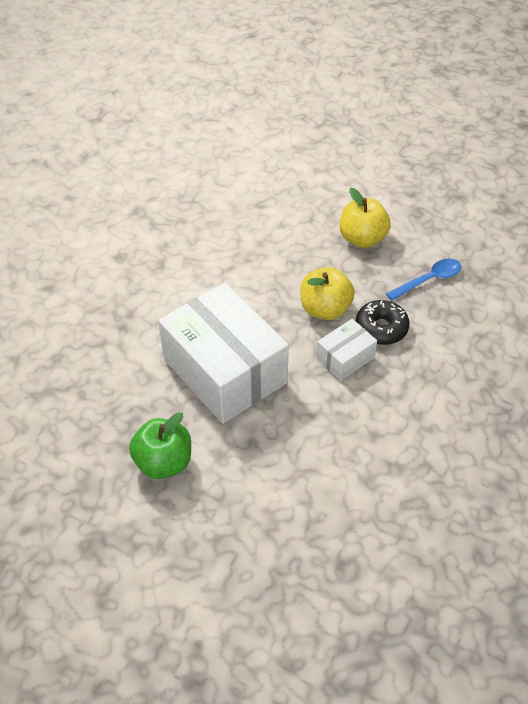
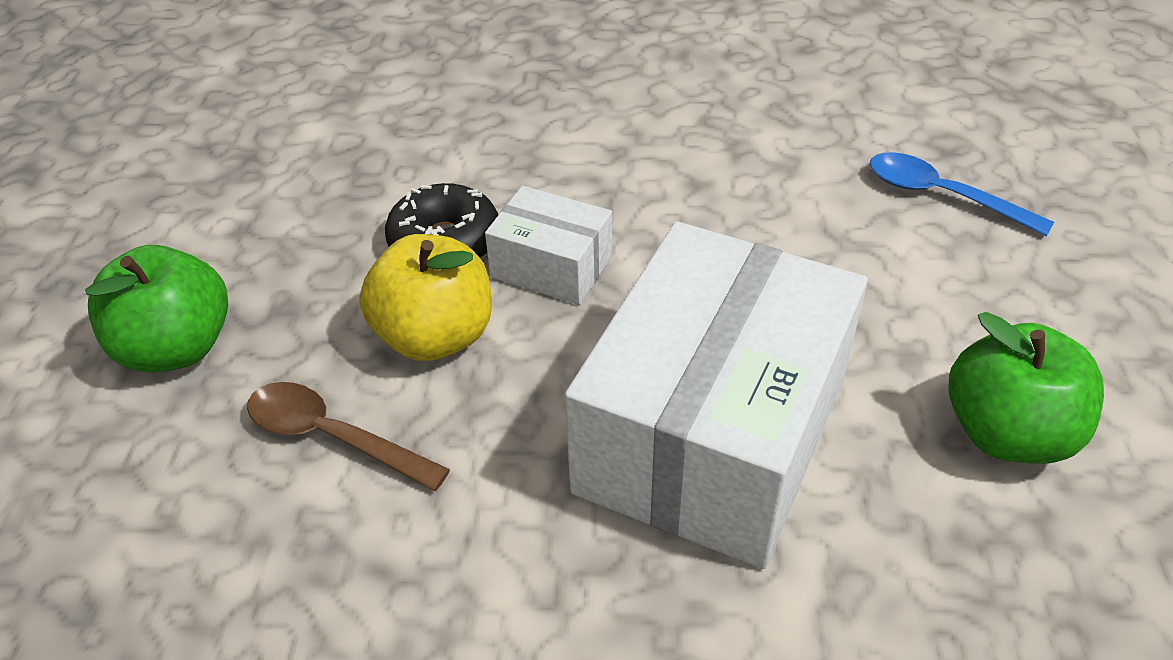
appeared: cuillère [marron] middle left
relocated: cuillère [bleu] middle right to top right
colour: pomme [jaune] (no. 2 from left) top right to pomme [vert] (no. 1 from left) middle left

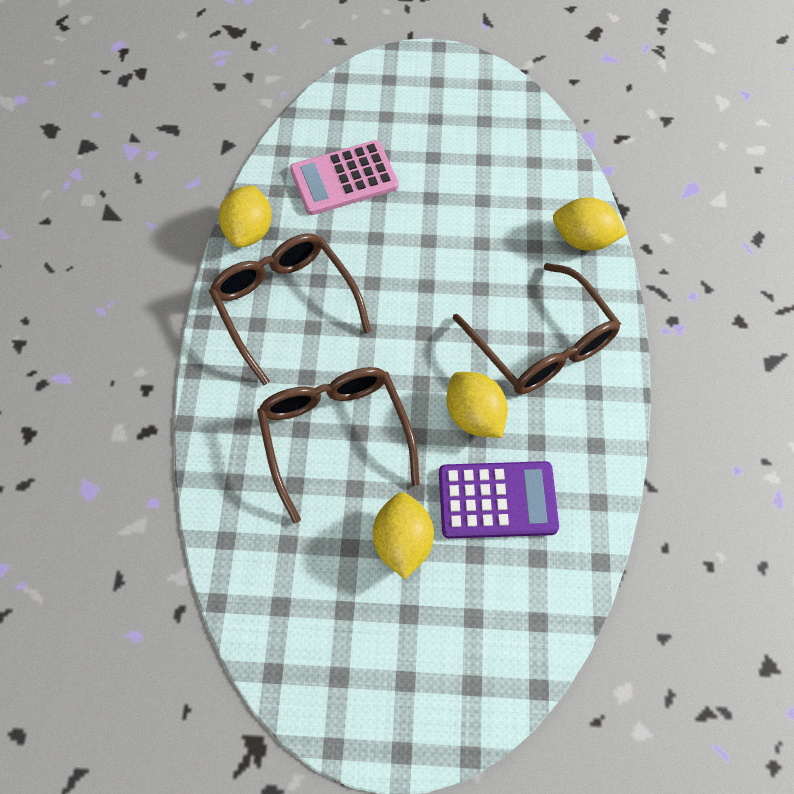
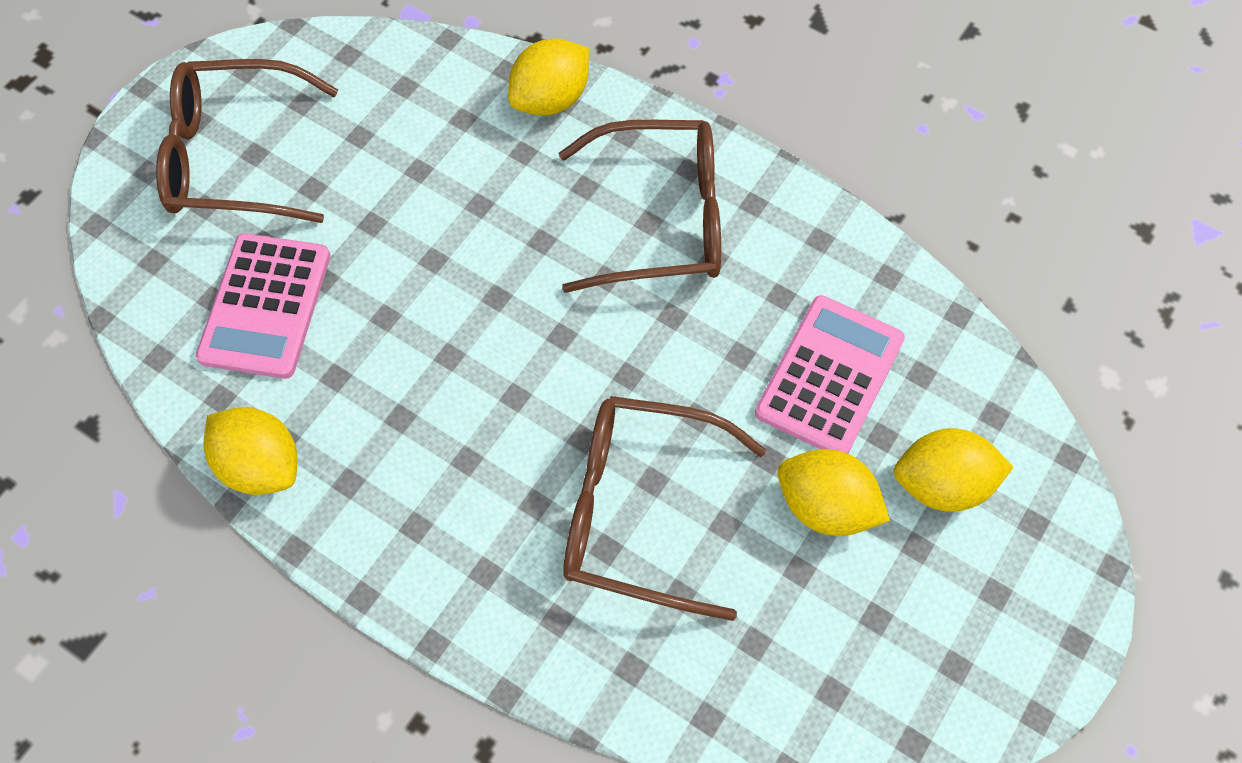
relocated: lunettes [marron] (no. 1 from left) centre to top left; citron [jaune] (no. 3 from left in the first image) centre to citron [jaune] (no. 4 from left) middle right
colour: calculatrice [violet] centre to calculatrice [rose] (no. 2 from left) middle right

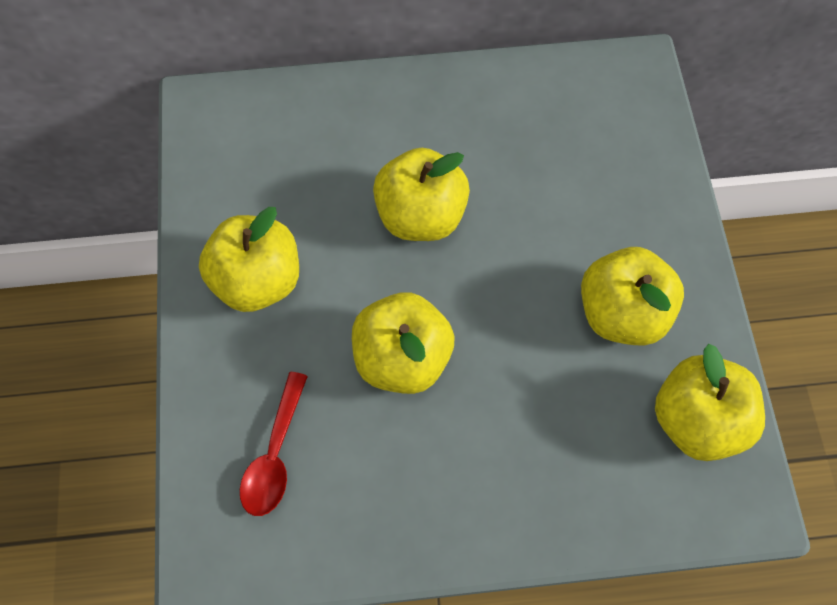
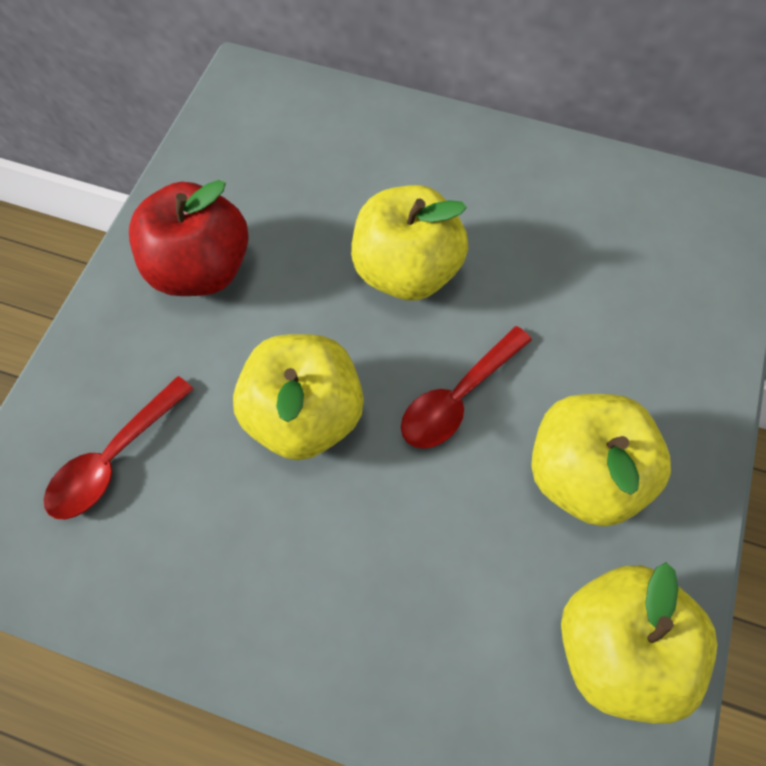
appeared: cuillère [rouge] (no. 2 from left) centre
colour: pomme [jaune] (no. 1 from left) middle left to pomme [rouge] top left

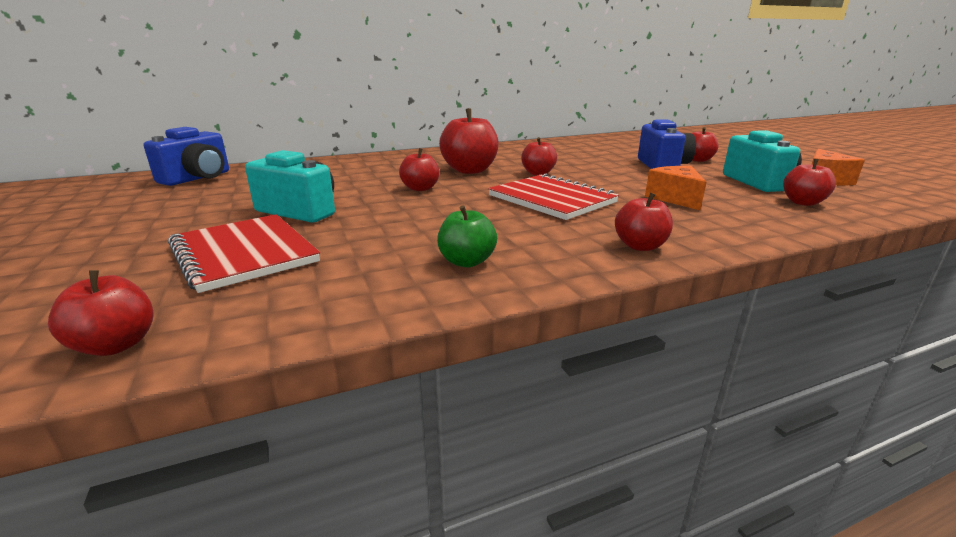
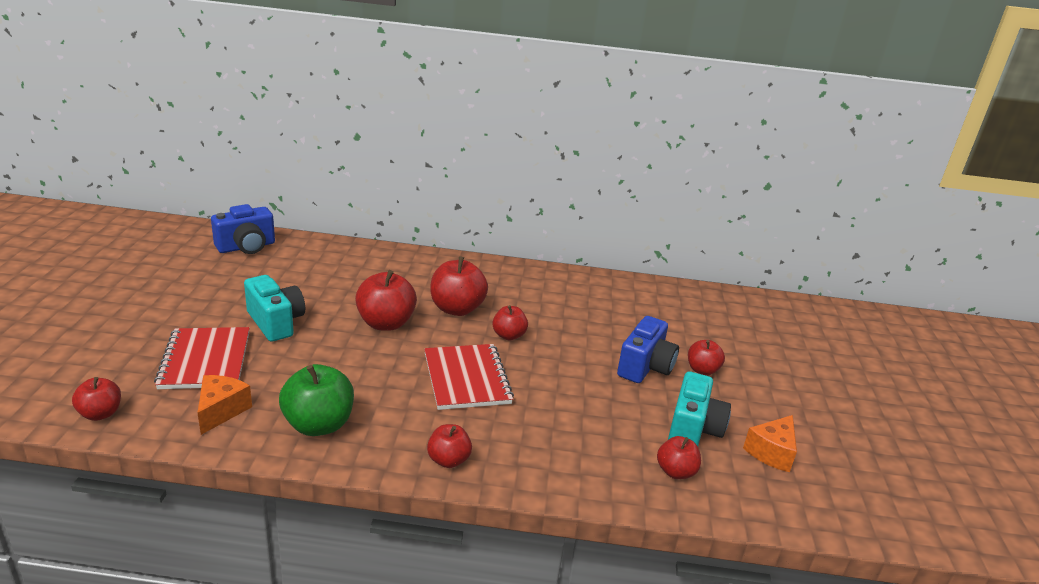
relocated: fromage [orange] (no. 1 from left) middle right to bottom left
size: pomme [rouge] (no. 2 from left) top centre = centre x1.69; pomme [vert] centre = bottom left x1.69

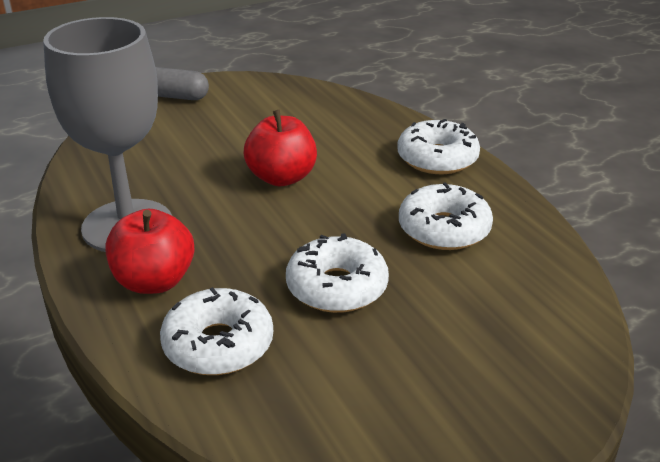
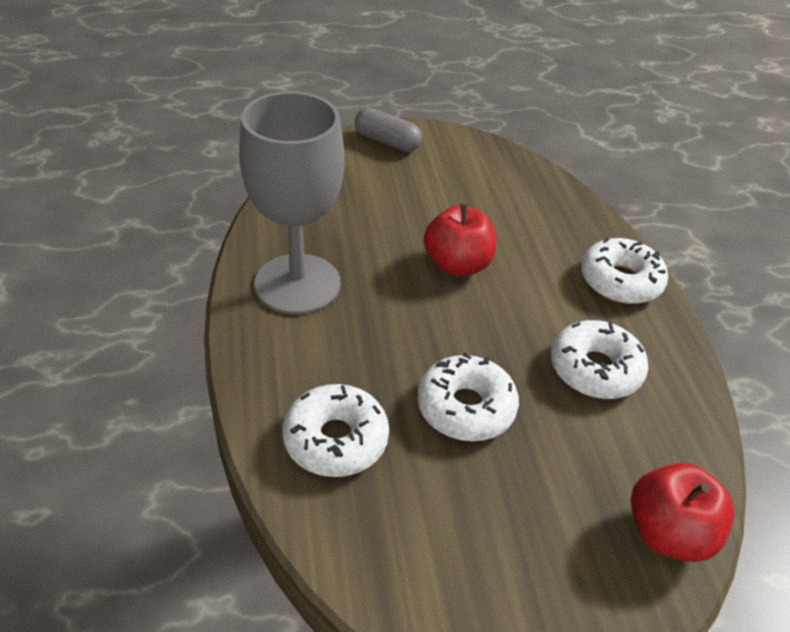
relocated: pomme [rouge] (no. 1 from left in the first image) middle left to pomme [rouge] (no. 2 from left) bottom right

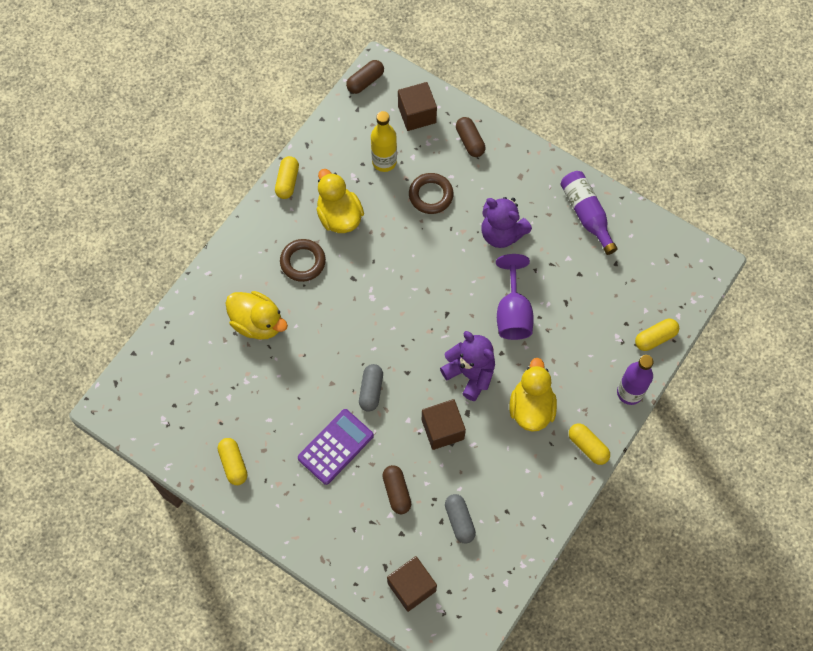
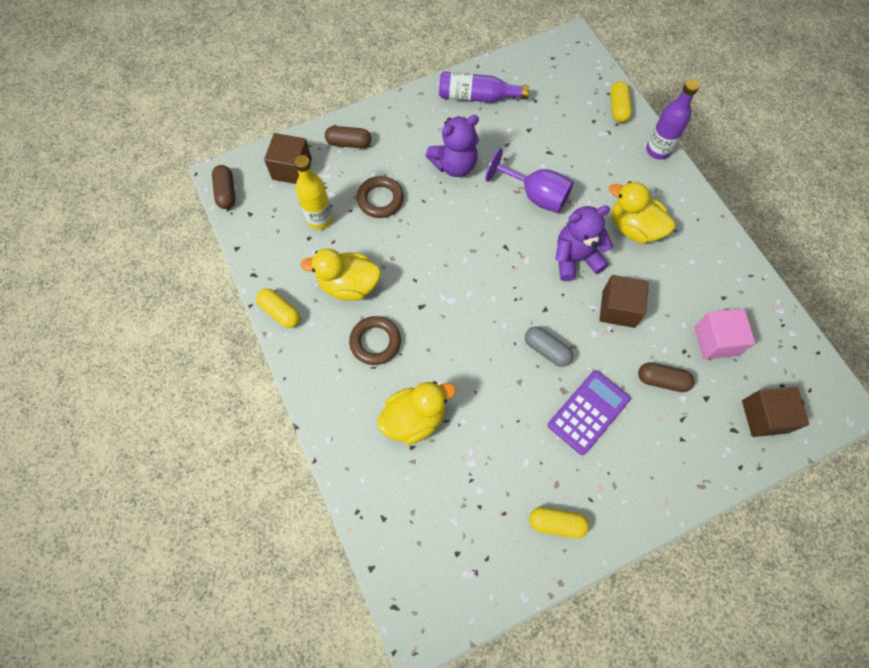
missing: gélule [jaune] (no. 3 from left) bottom right
exchanged: gélule [gris] (no. 2 from left) bottom centre to cube [rose] middle right
spun: calculatrice [violet] bottom centre = middle right 60 degrees clockwise

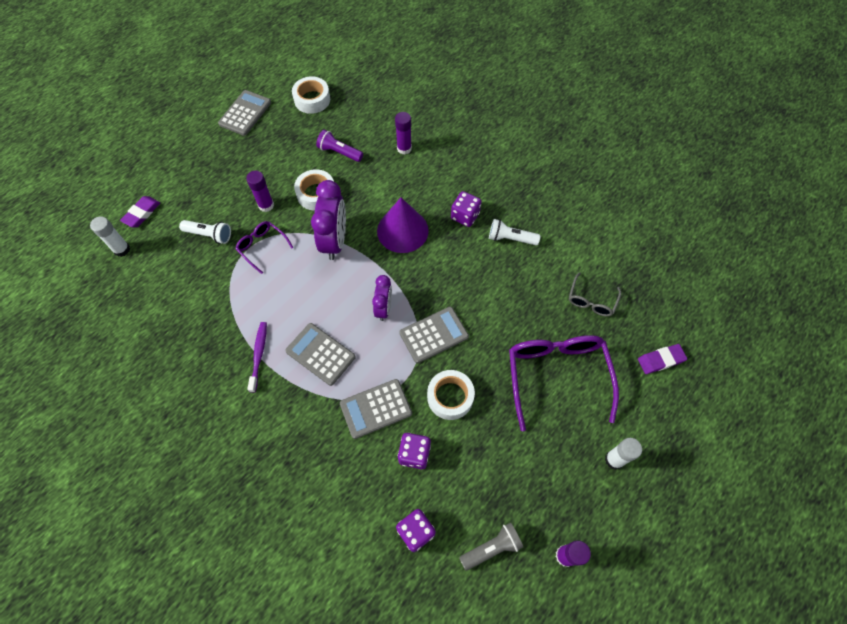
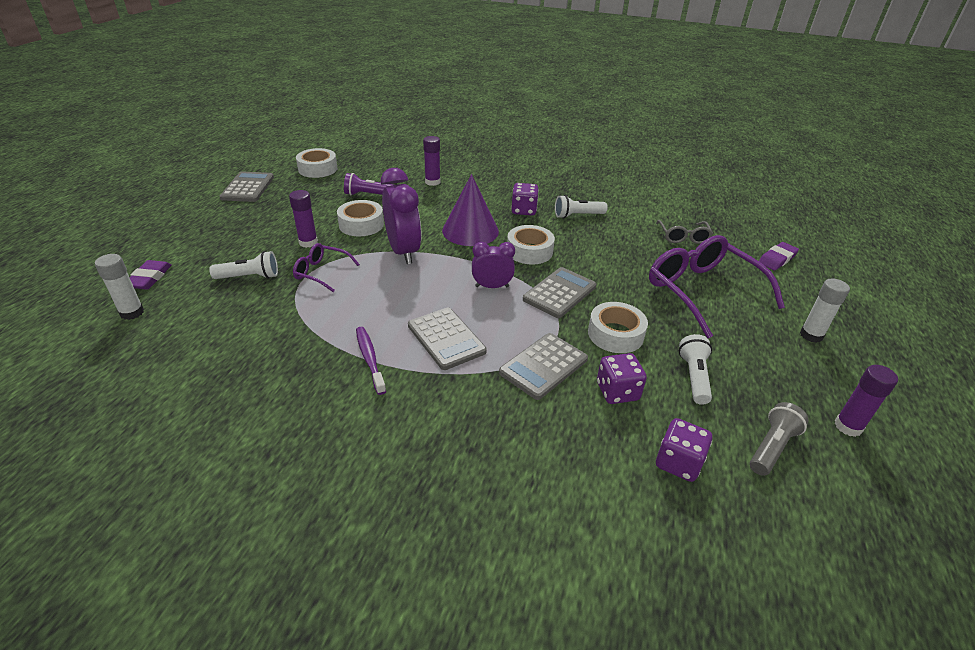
appeared: ruban adhésif [blanc] (no. 3 from left) centre; lampe de poche [blanc] (no. 3 from left) middle right
spun: réveil [violet] (no. 2 from left) centre = centre 75 degrees counterclockwise; calculatrice [gris] (no. 2 from left) centre = centre 135 degrees counterclockwise

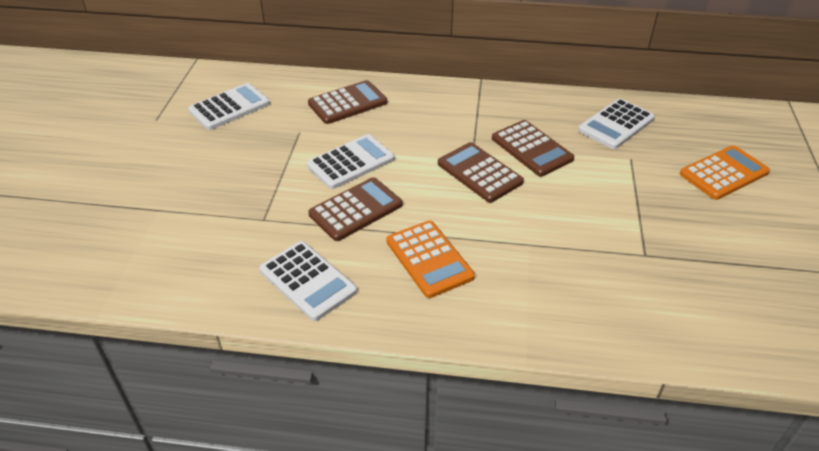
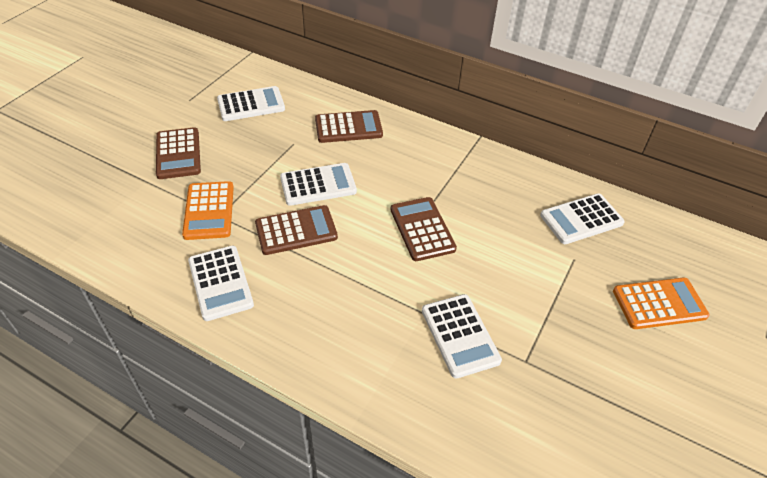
appeared: calculatrice [blanc] (no. 4 from left) bottom centre
relocated: calculatrice [marron] (no. 4 from left in the first image) top centre to calculatrice [marron] (no. 1 from left) top left; calculatrice [orange] (no. 1 from left) centre to middle left

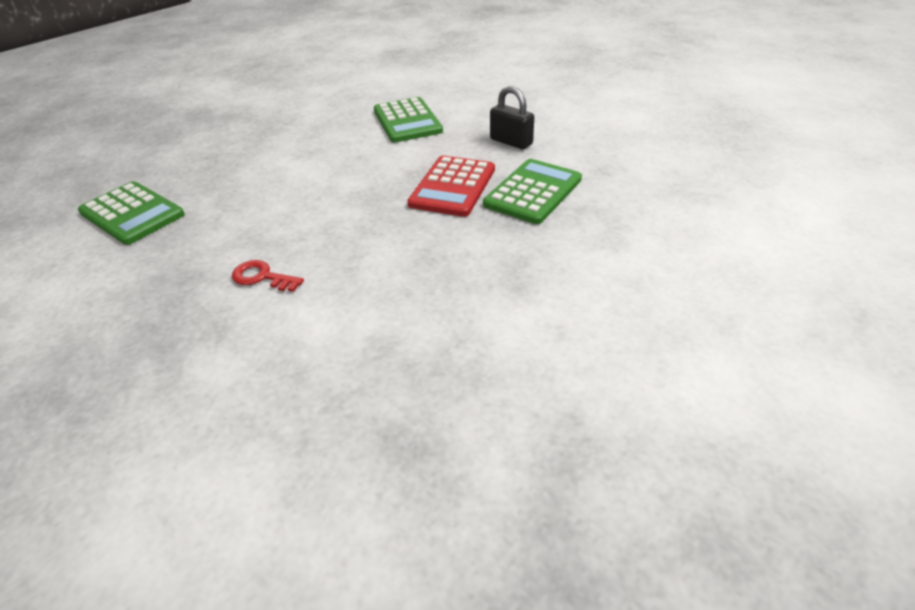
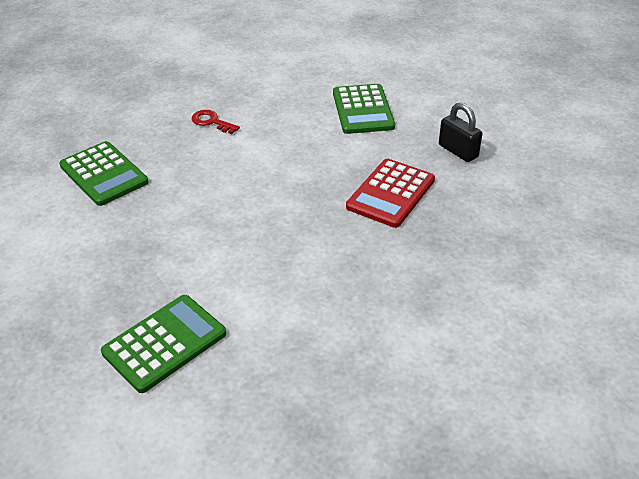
relocated: calculatrice [vert] (no. 3 from left in the first image) top centre to calculatrice [vert] (no. 2 from left) bottom left; clé [rouge] middle left to top centre

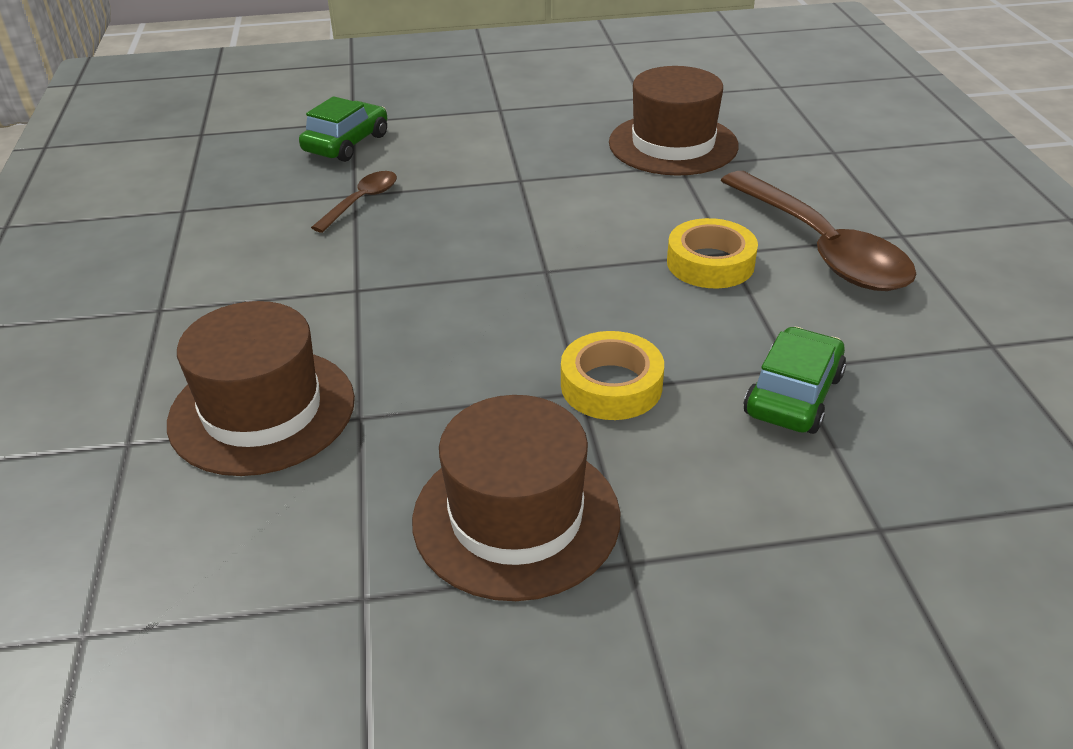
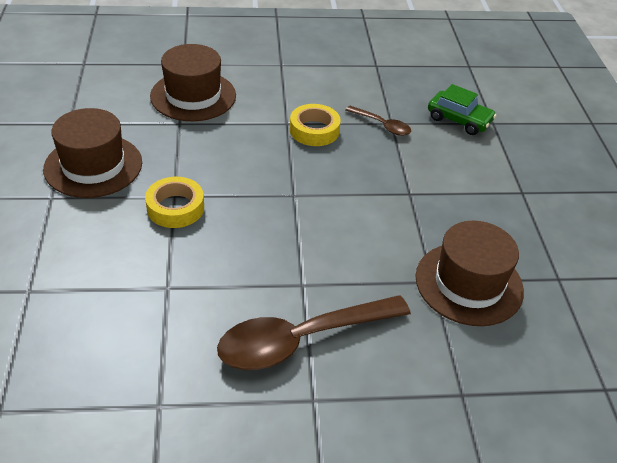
missing: voiture [vert] (no. 2 from left) middle right
relocated: ruban adhésif [jaune] (no. 2 from left) centre to top centre

